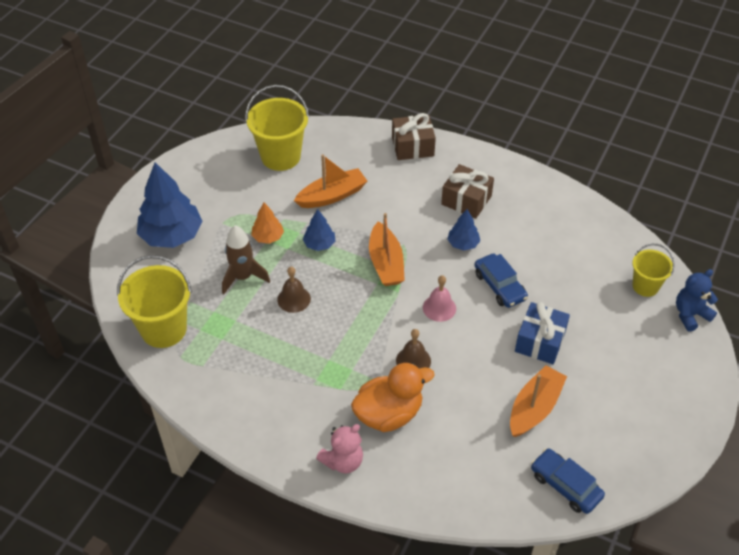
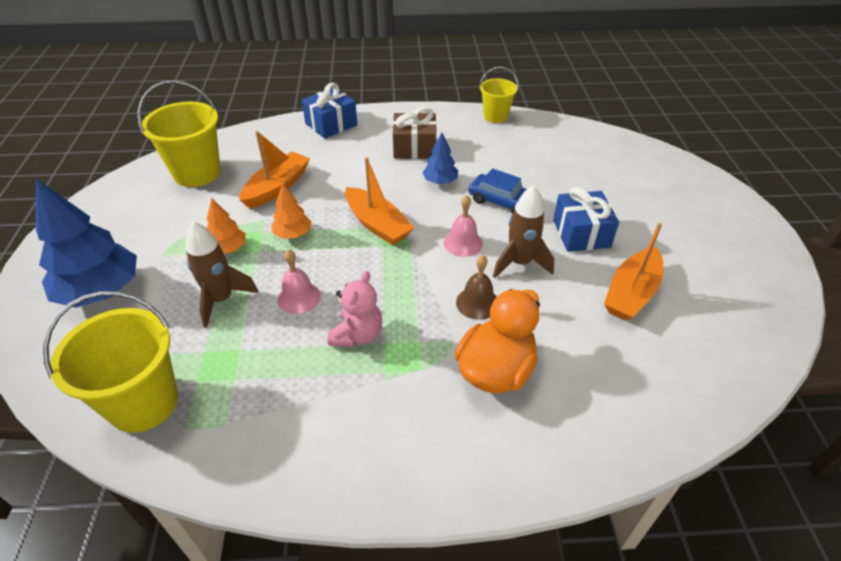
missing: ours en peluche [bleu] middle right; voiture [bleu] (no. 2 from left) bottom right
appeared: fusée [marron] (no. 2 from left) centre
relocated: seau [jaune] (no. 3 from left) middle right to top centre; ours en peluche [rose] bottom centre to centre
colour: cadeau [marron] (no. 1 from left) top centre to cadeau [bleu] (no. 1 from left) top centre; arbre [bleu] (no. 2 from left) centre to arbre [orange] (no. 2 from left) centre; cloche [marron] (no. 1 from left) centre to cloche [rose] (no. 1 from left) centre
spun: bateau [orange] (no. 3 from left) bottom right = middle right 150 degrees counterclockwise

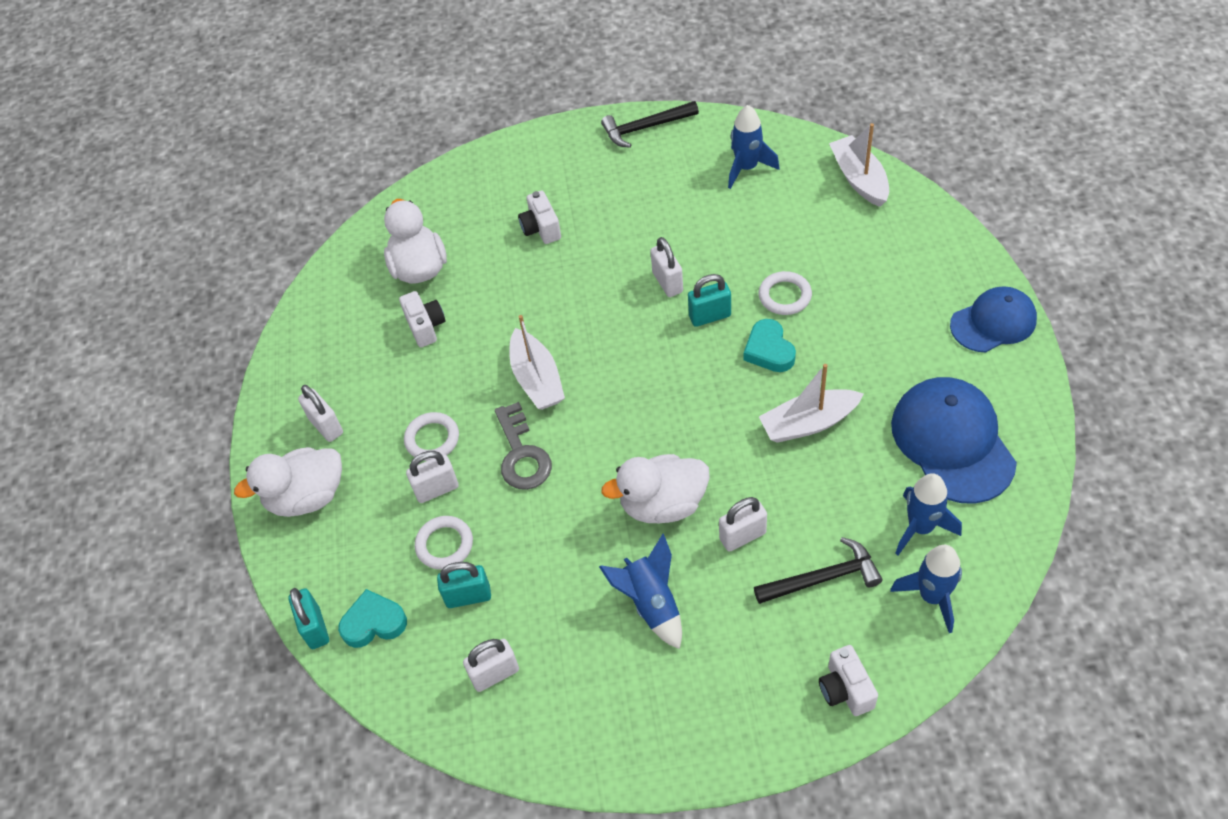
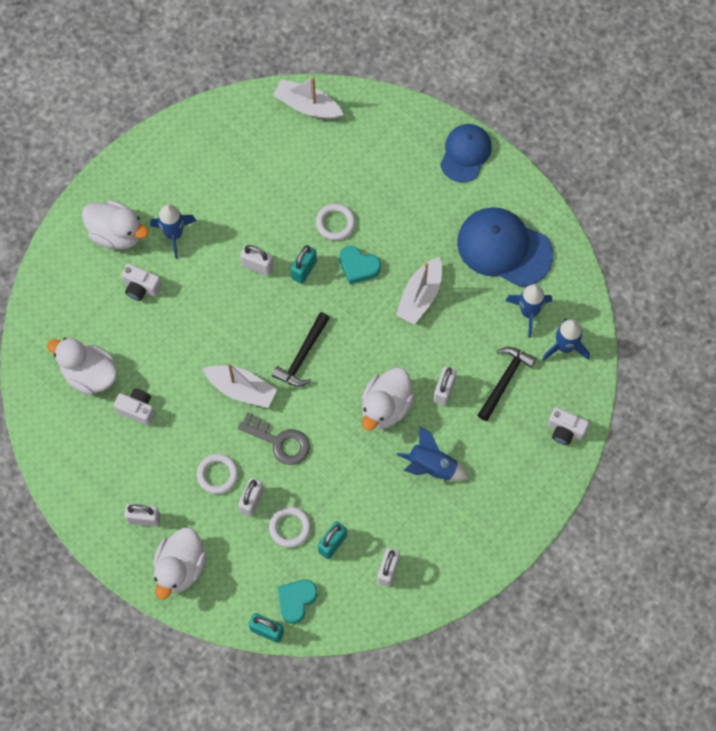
appeared: canard [blanc] (no. 2 from left) top left
relocated: marteau [noir] (no. 1 from left) top centre to centre; fusée [bleu] (no. 2 from left in the first image) top centre to fusée [bleu] (no. 1 from left) top left

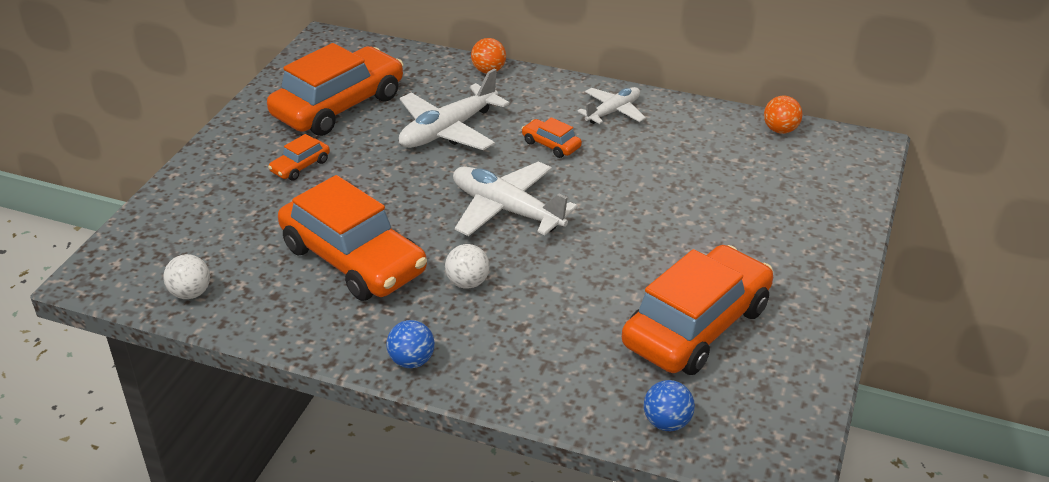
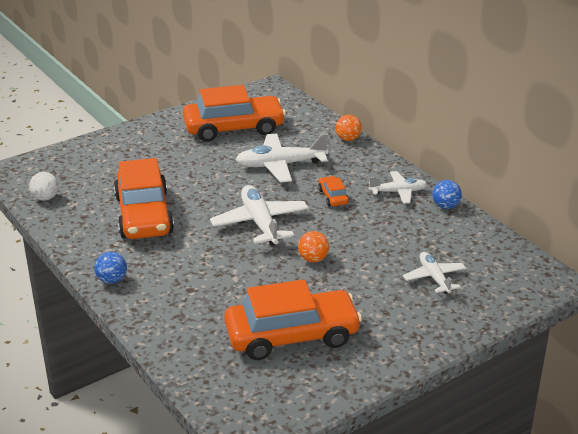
missing: voiture [orange] (no. 1 from left) top left; balle [blanc] (no. 2 from left) centre
appeared: avion [blanc] (no. 4 from left) middle right
relocated: balle [orange] (no. 2 from left in the first image) top right to balle [orange] (no. 1 from left) centre; balle [bleu] (no. 2 from left) bottom centre to middle right

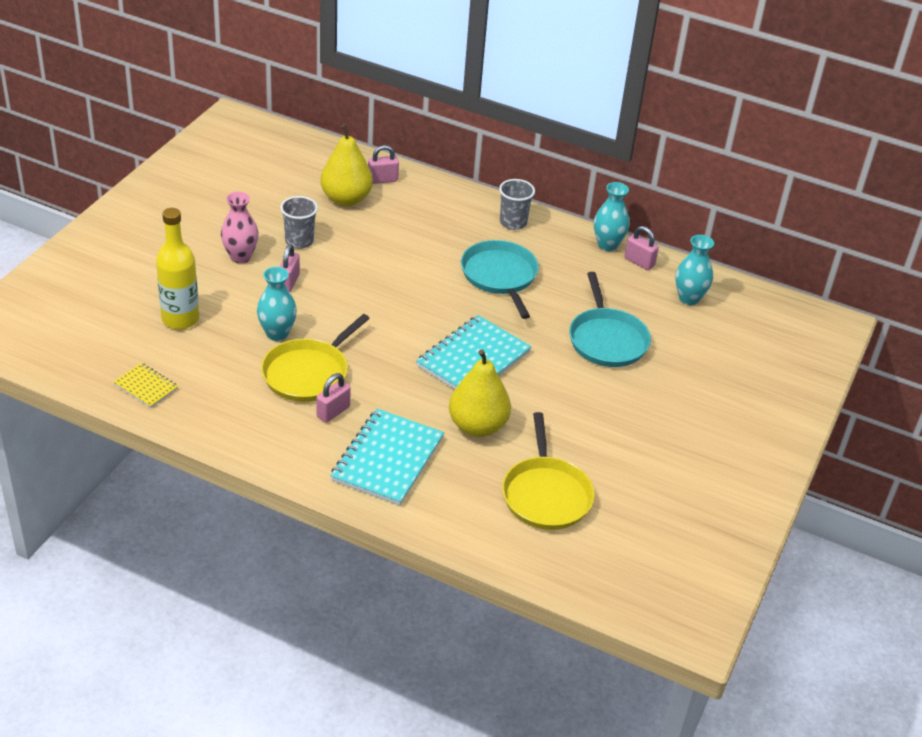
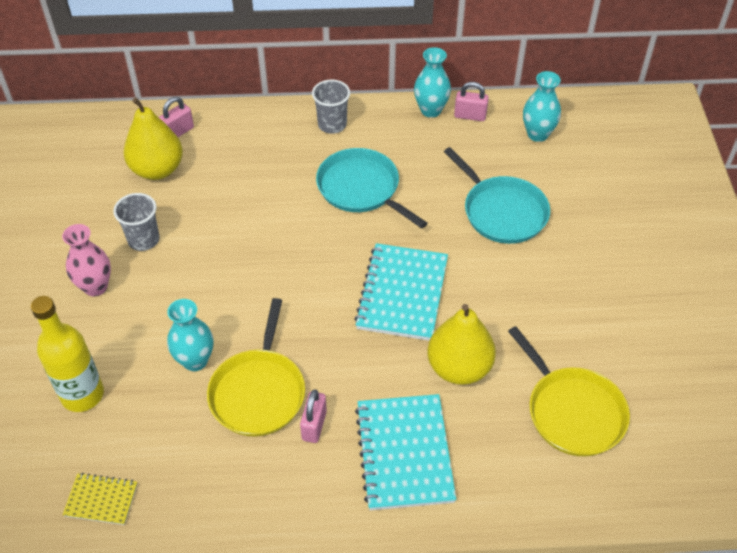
missing: cadenas [rose] (no. 1 from left) middle left

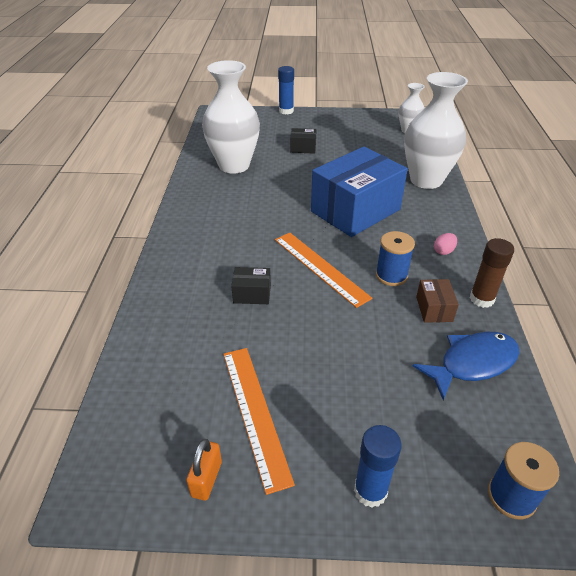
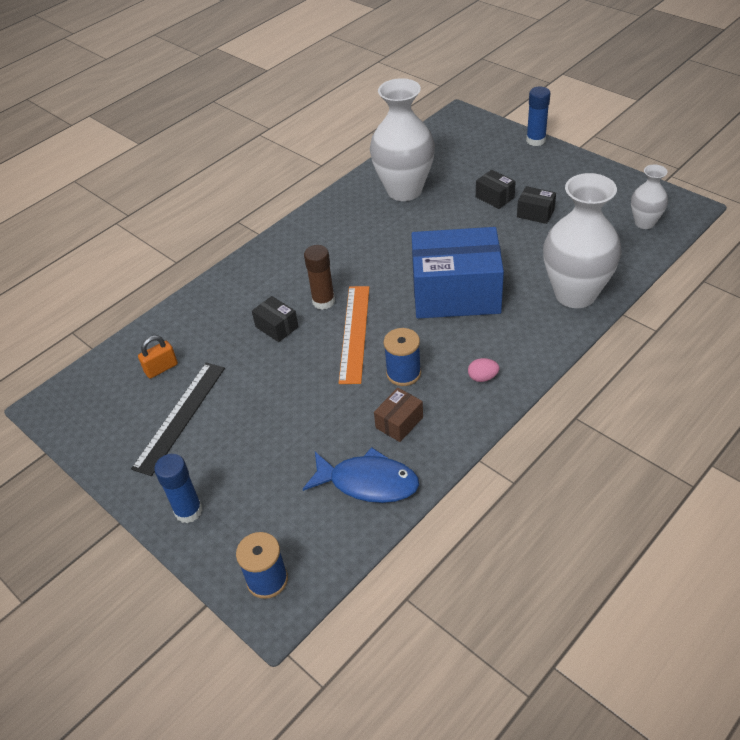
appeared: boîte [noir] (no. 3 from left) top right
relocated: bâton de colle [marron] middle right to centre; cadenas [orange] bottom centre to middle left
colour: règle [orange] (no. 1 from left) bottom centre to règle [noir] middle left

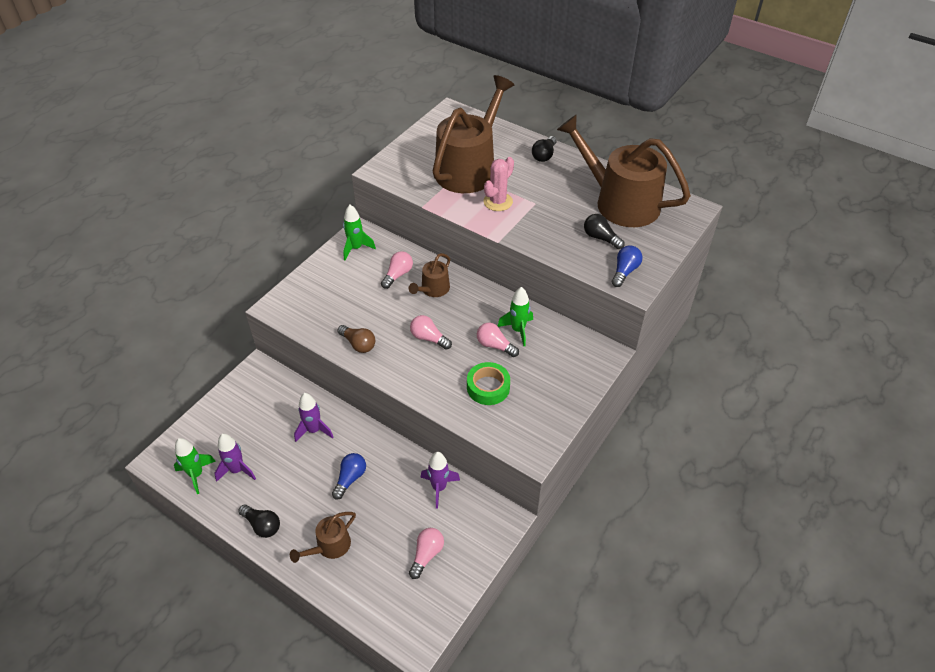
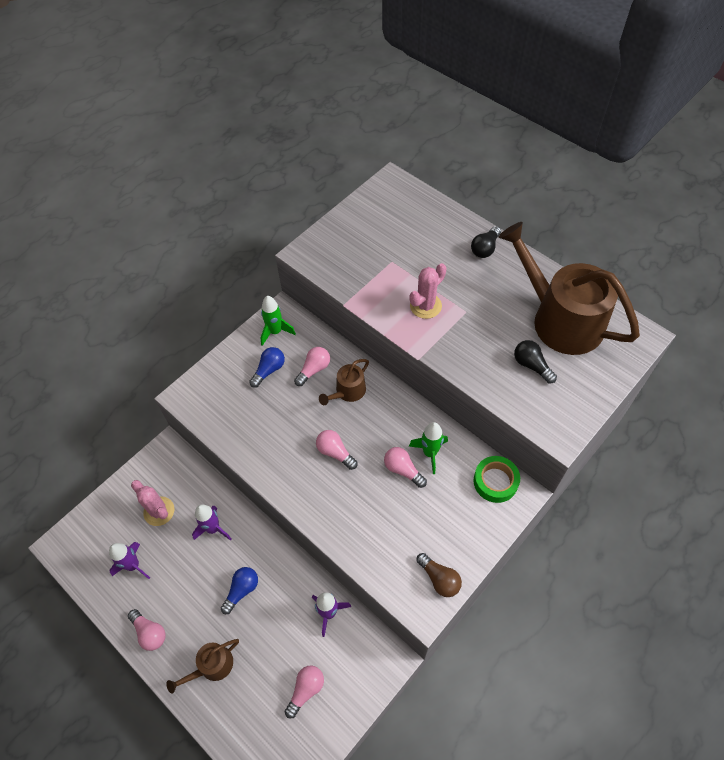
missing: arrosoir [marron] (no. 3 from left) top centre; fusée [vert] (no. 1 from left) bottom left
appeared: cactus [rose] (no. 1 from left) middle left
relocated: ampoule [bleu] (no. 2 from left) middle right to centre; ampoule [marron] centre to bottom centre; ruban adhésif [vert] centre to middle right
colour: ampoule [noir] (no. 1 from left) bottom left to ampoule [rose] (no. 1 from left) bottom left

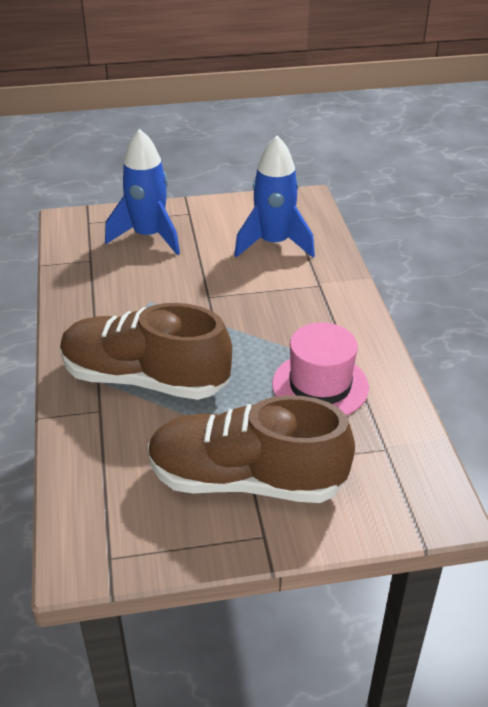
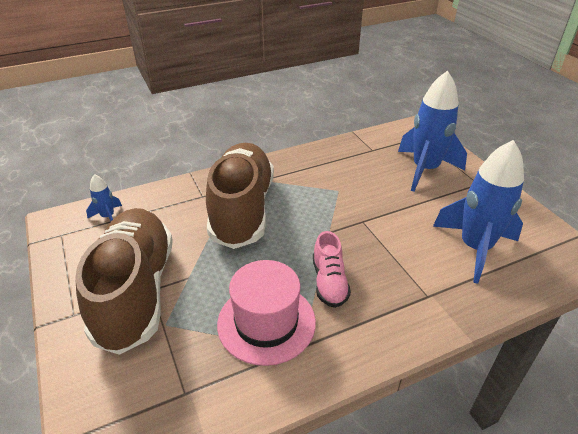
appeared: fusée [bleu] (no. 1 from left) middle left; chaussure [rose] centre

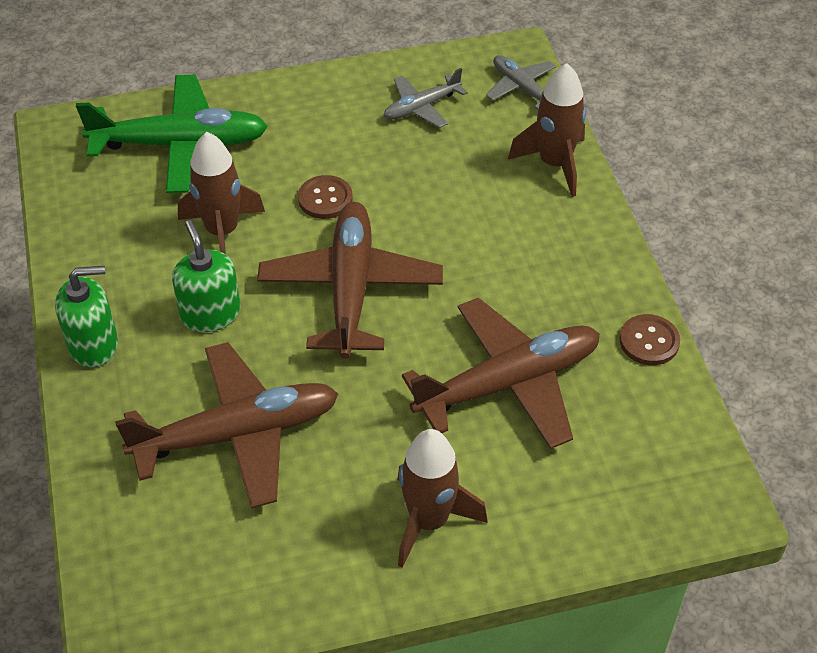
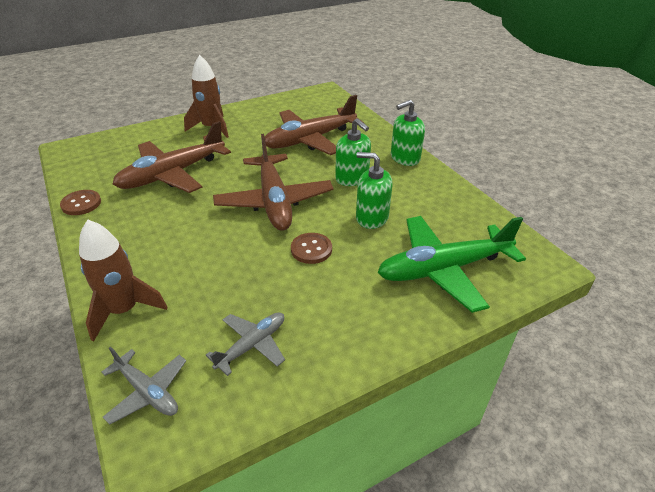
exchanged: fusée [marron] (no. 1 from left) top left to distributeur de savon [vert] (no. 2 from left) centre

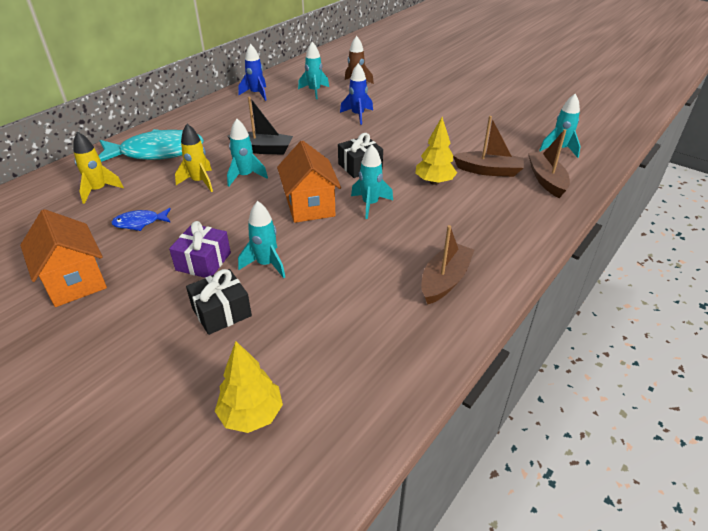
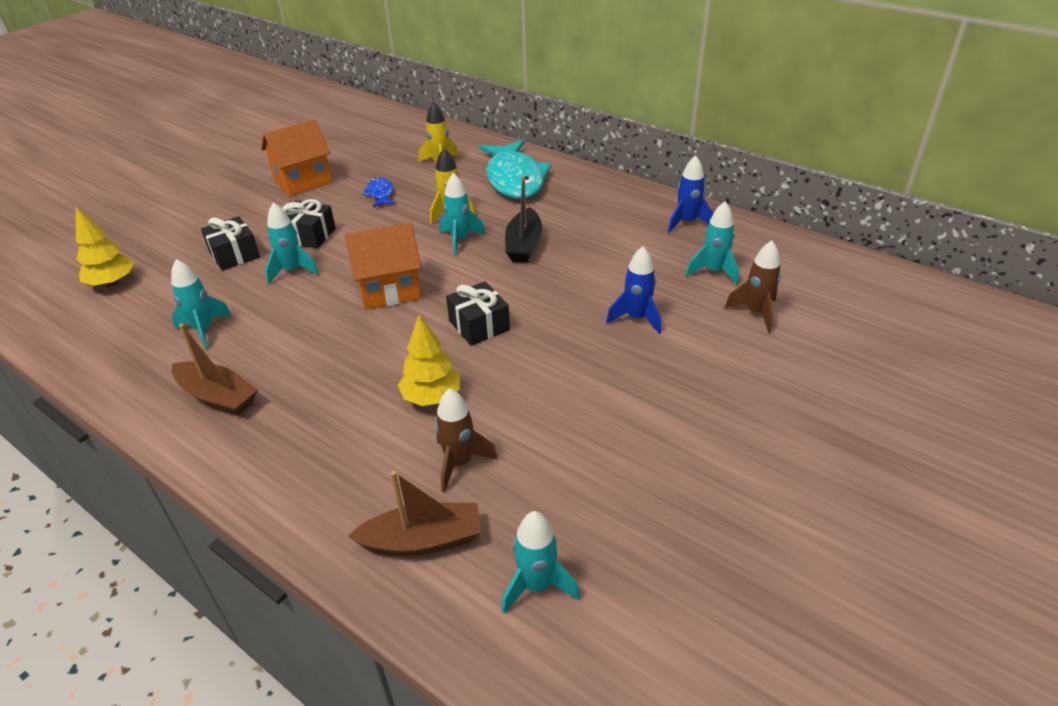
relocated: fusée [turquoise] (no. 4 from left in the first image) centre to fusée [turquoise] (no. 1 from left) middle left
exchanged: bateau [marron] (no. 2 from left) top right to fusée [marron] (no. 1 from left) centre
colour: cadeau [violet] middle left to cadeau [noir] (no. 2 from left) top left

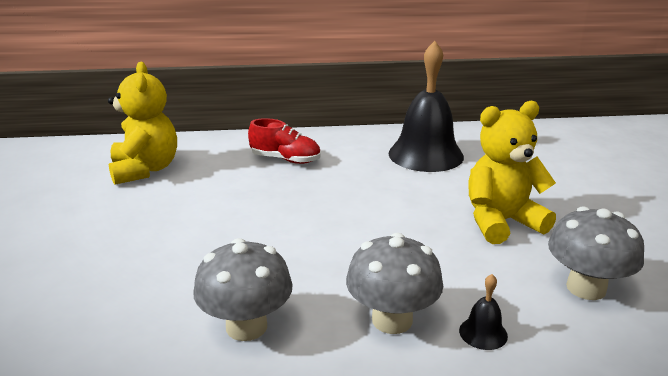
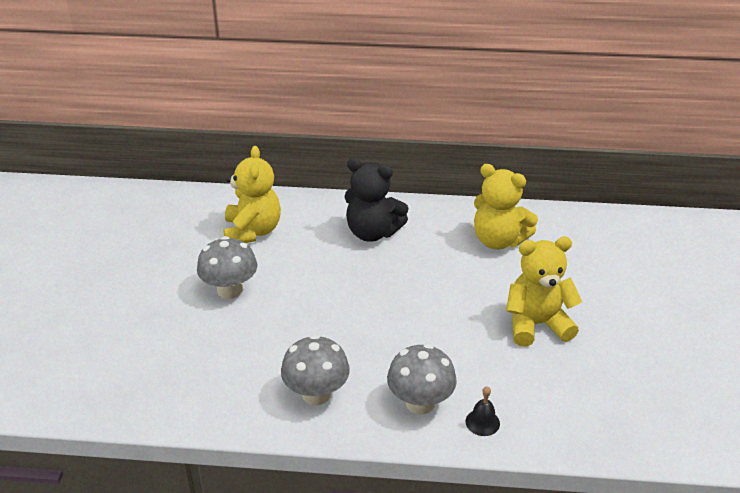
relocated: champignon [gris] (no. 3 from left in the first image) bottom right to champignon [gris] (no. 1 from left) middle left
exchanged: cloche [noir] (no. 1 from left) top centre to ours en peluche [jaune] (no. 2 from left) middle right; chaussure [rouge] centre to ours en peluche [noir] centre

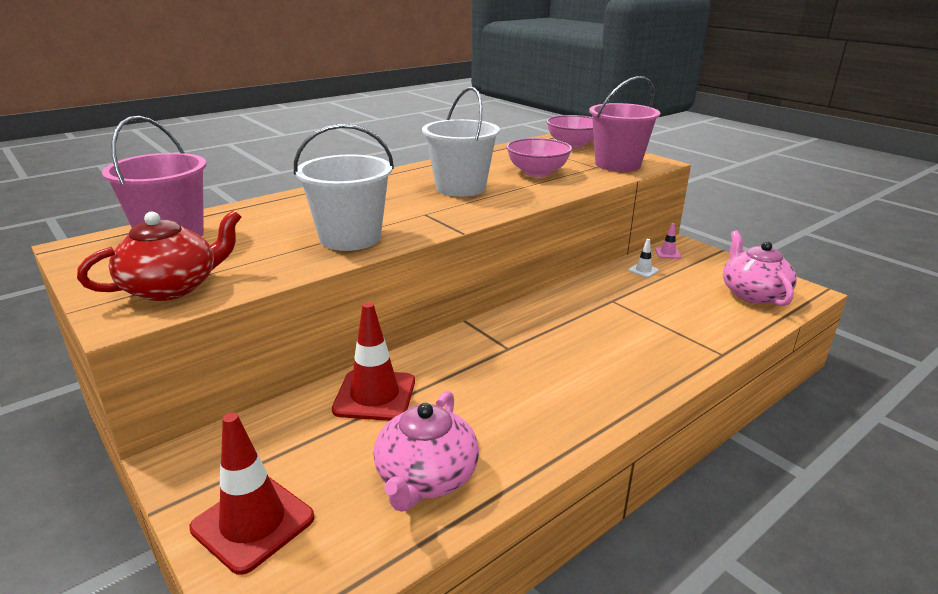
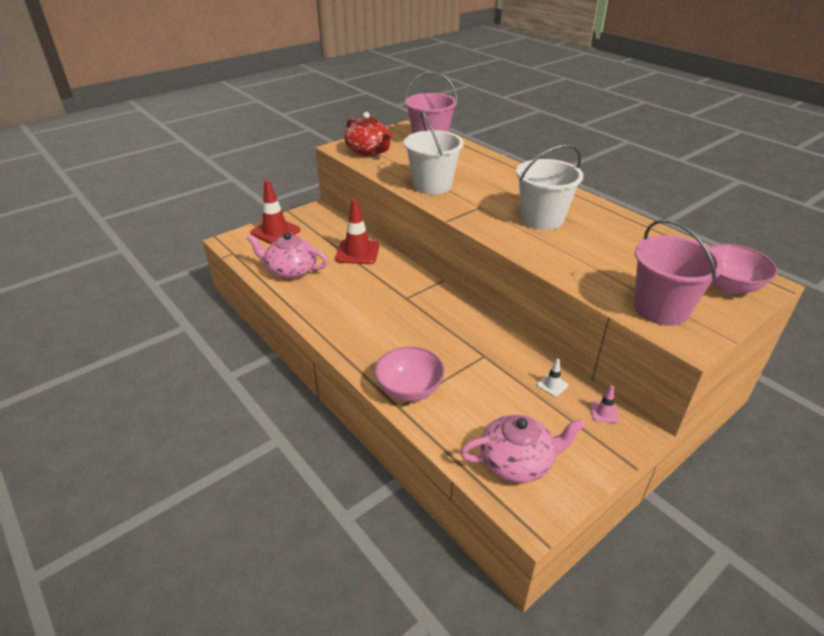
relocated: bol [rose] (no. 1 from left) top centre to centre

